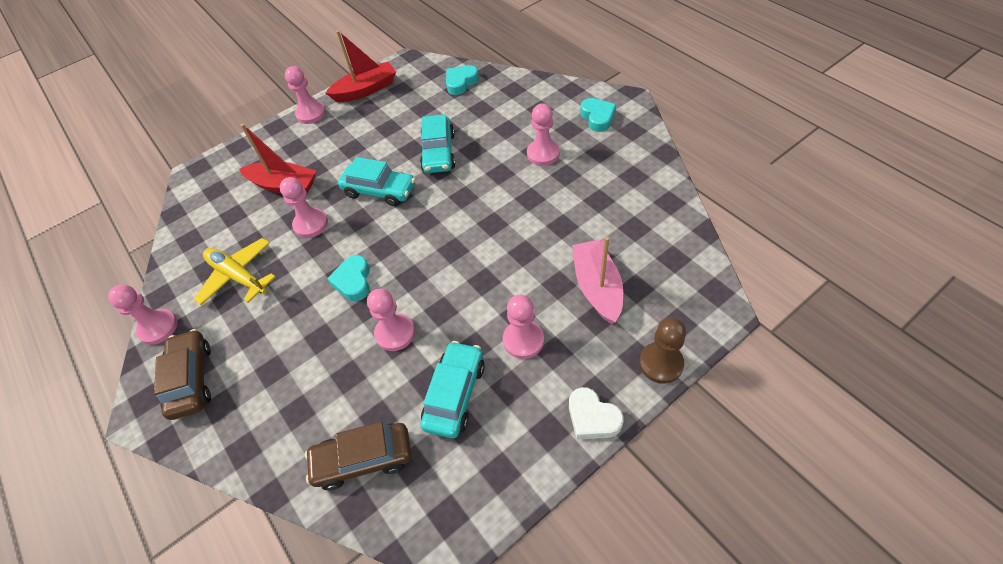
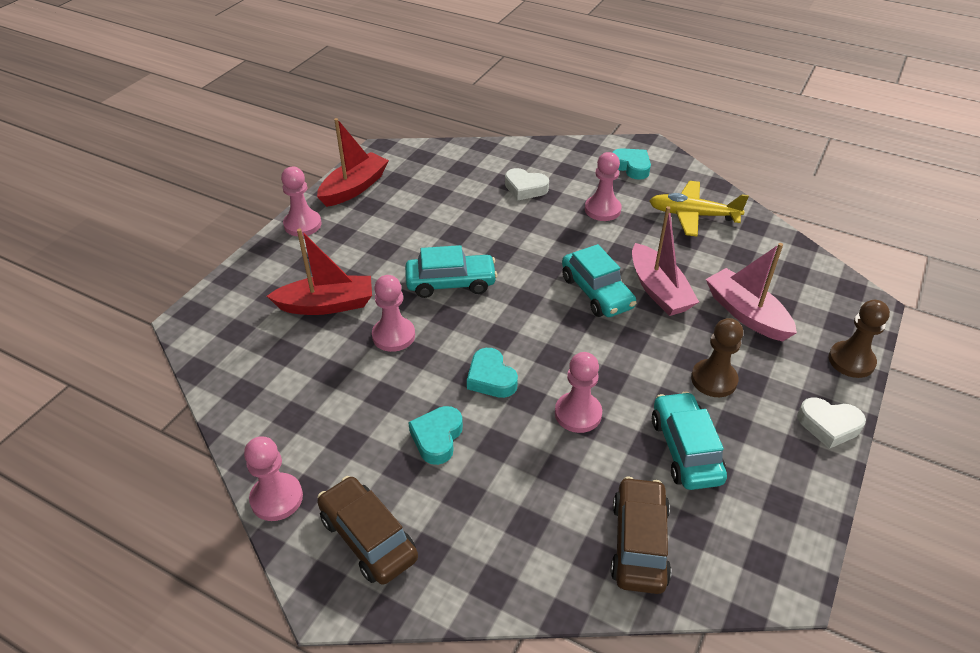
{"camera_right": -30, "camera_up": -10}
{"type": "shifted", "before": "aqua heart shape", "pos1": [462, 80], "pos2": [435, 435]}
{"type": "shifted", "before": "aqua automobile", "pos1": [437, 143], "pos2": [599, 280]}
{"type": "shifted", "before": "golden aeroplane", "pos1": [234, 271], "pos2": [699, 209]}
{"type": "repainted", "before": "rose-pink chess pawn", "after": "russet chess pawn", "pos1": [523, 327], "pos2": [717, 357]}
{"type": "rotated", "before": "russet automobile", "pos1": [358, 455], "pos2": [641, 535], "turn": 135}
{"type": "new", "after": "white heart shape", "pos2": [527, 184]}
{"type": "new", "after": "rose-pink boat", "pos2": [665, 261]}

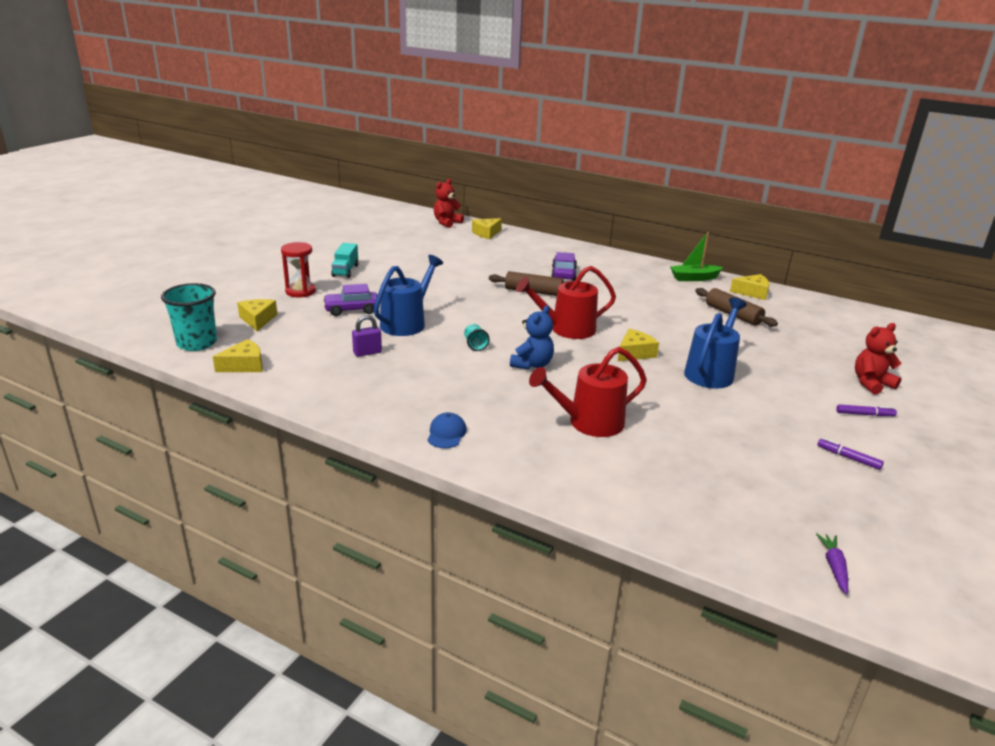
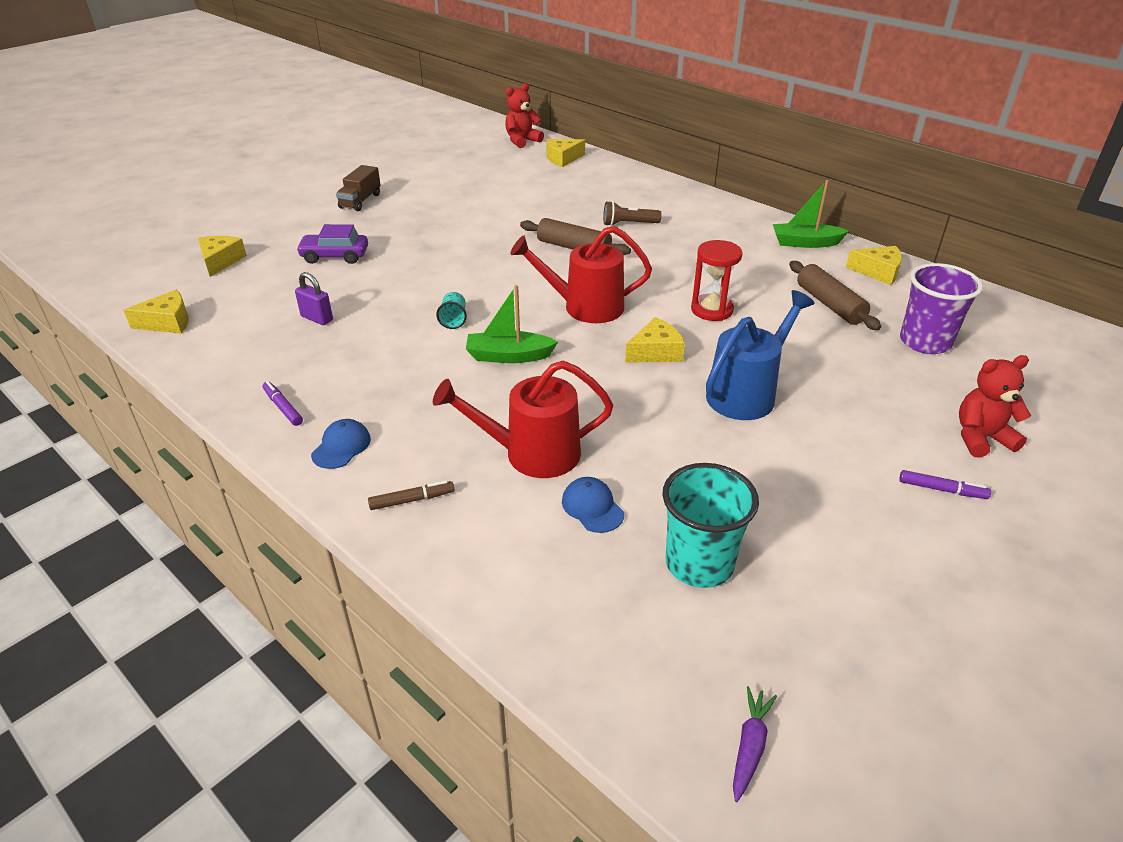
{"camera_right": 15, "camera_up": 10}
{"type": "shifted", "before": "scarlet sandglass", "pos1": [298, 270], "pos2": [716, 280]}
{"type": "repainted", "before": "aqua truck", "after": "russet truck", "pos1": [345, 260], "pos2": [358, 188]}
{"type": "swapped", "before": "royal purple automobile", "after": "russet torch", "pos1": [564, 266], "pos2": [632, 213]}
{"type": "gone", "before": "cobalt watering pot", "pos1": [408, 295]}
{"type": "shifted", "before": "aqua tumbler", "pos1": [189, 317], "pos2": [710, 525]}
{"type": "swapped", "before": "cobalt teddy bear", "after": "emerald boat", "pos1": [532, 337], "pos2": [512, 324]}
{"type": "rotated", "before": "royal purple small lock", "pos1": [367, 336], "pos2": [314, 298], "turn": 45}
{"type": "shifted", "before": "royal purple felt pen", "pos1": [850, 454], "pos2": [282, 403]}
{"type": "new", "after": "royal purple tumbler", "pos2": [941, 308]}
{"type": "new", "after": "cobalt peaked cap", "pos2": [593, 505]}
{"type": "new", "after": "russet felt pen", "pos2": [411, 495]}

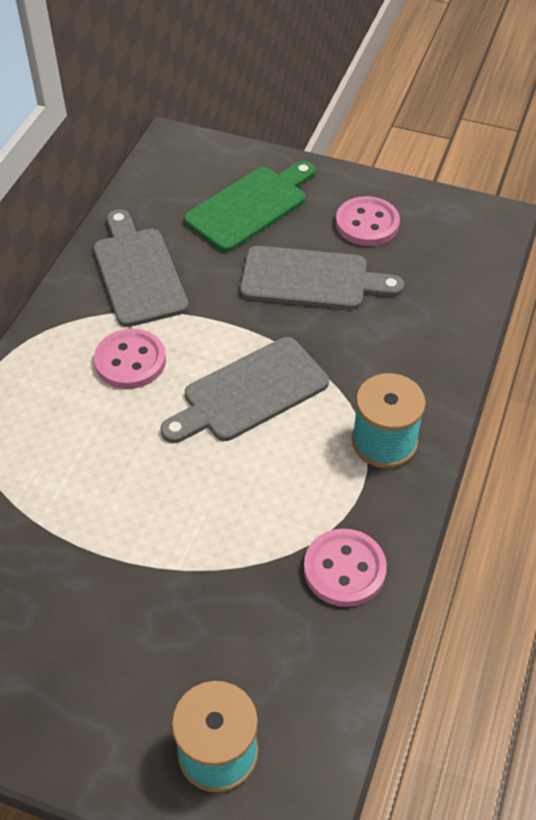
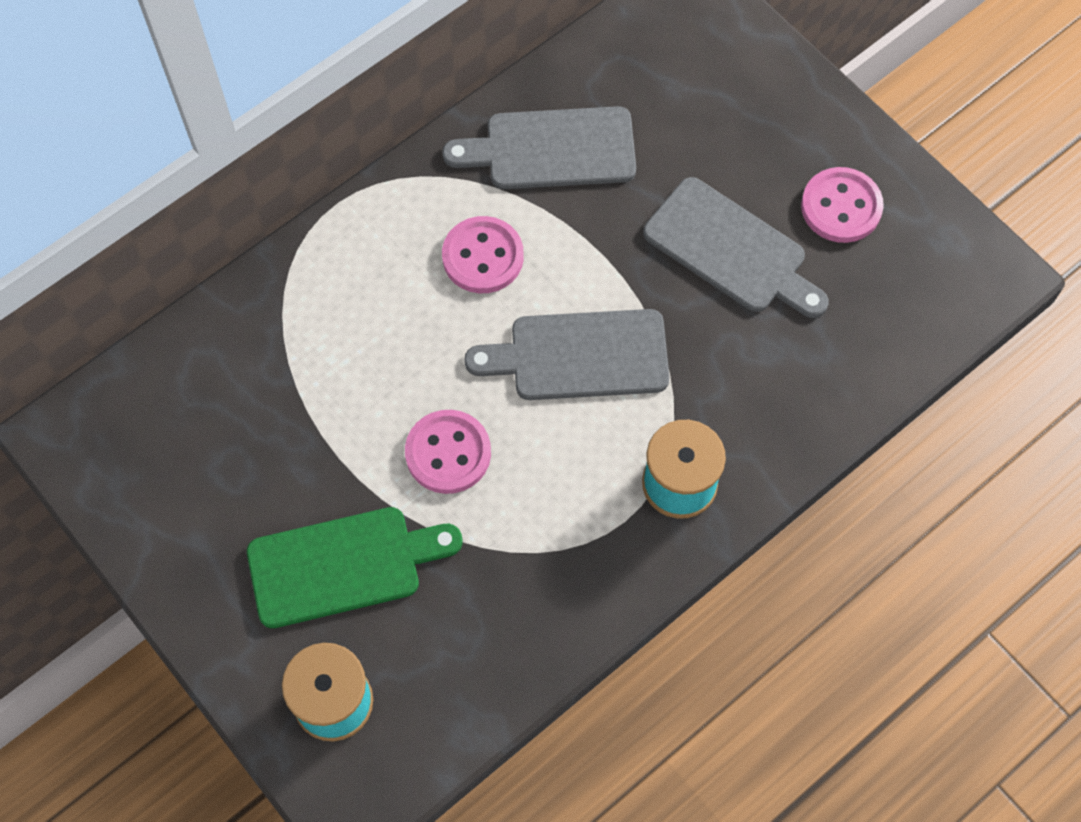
{"camera_right": 30, "camera_up": 15}
{"type": "shifted", "before": "emerald chopping board", "pos1": [249, 206], "pos2": [355, 567]}
{"type": "rotated", "before": "ash-grey chopping board", "pos1": [141, 268], "pos2": [539, 147], "turn": -105}
{"type": "shifted", "before": "rose-pink button", "pos1": [345, 568], "pos2": [448, 452]}

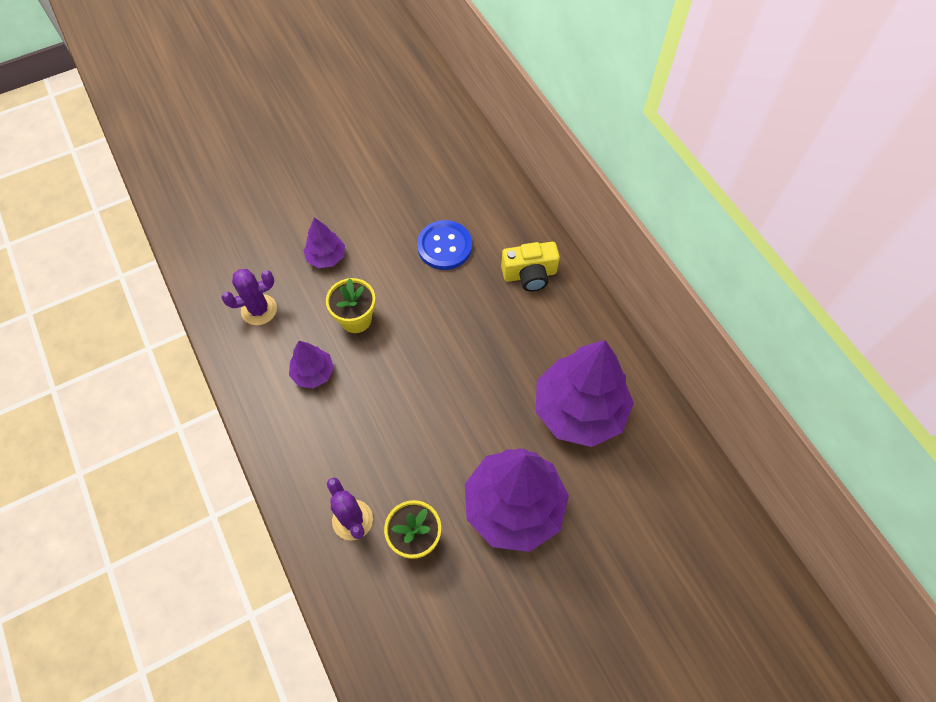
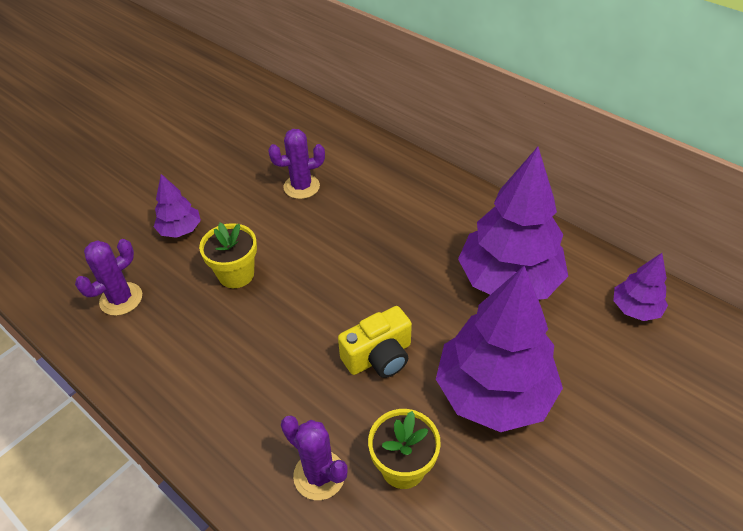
{"camera_right": -20, "camera_up": -15}
{"type": "swapped", "before": "cobalt button", "after": "royal purple saguaro cactus", "pos1": [444, 245], "pos2": [296, 164]}
{"type": "shifted", "before": "golden camera", "pos1": [530, 266], "pos2": [375, 342]}
{"type": "shifted", "before": "royal purple tree", "pos1": [311, 364], "pos2": [640, 287]}

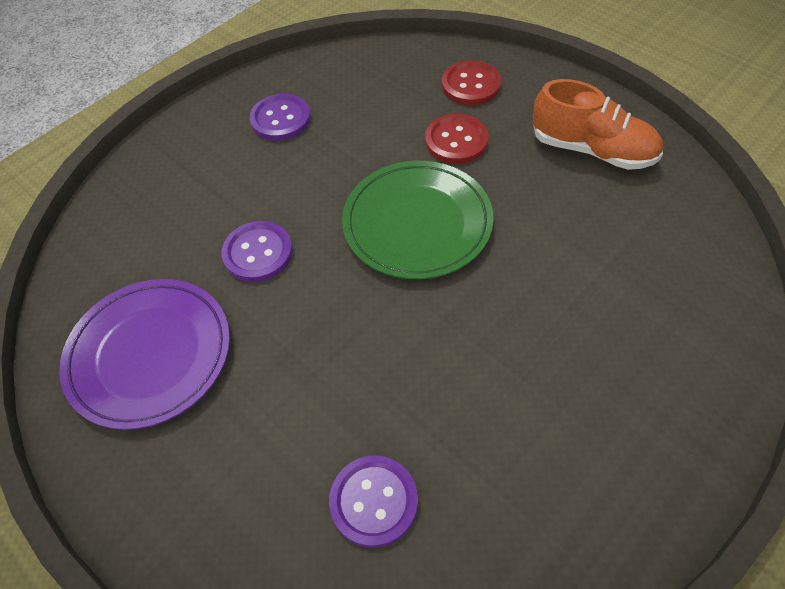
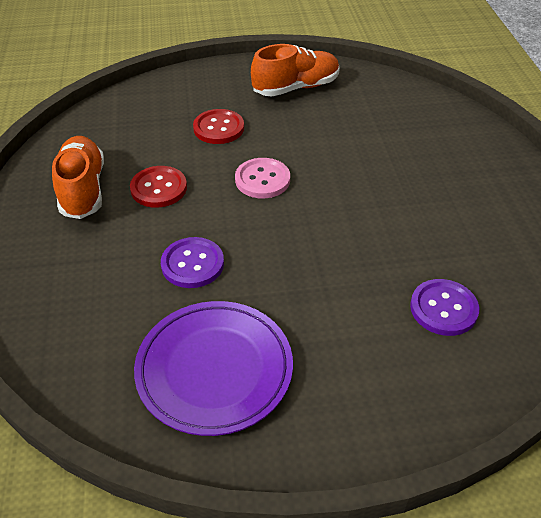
{"camera_right": -55, "camera_up": -10}
{"type": "shifted", "before": "scarlet button", "pos1": [471, 82], "pos2": [158, 186]}
{"type": "swapped", "before": "royal purple button", "after": "bright orange sneaker", "pos1": [280, 117], "pos2": [78, 177]}
{"type": "swapped", "before": "emerald dinner plate", "after": "rose-pink button", "pos1": [417, 220], "pos2": [262, 178]}

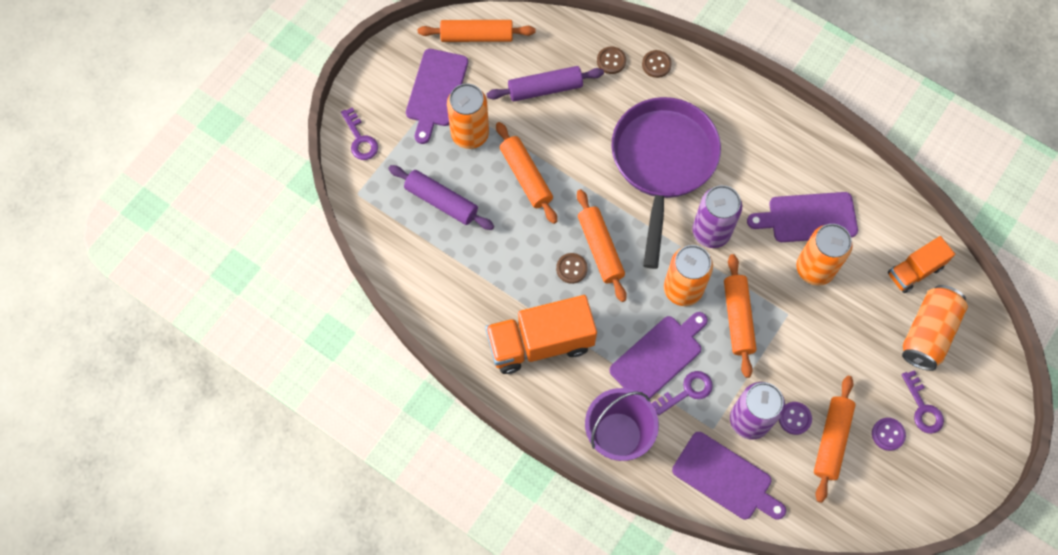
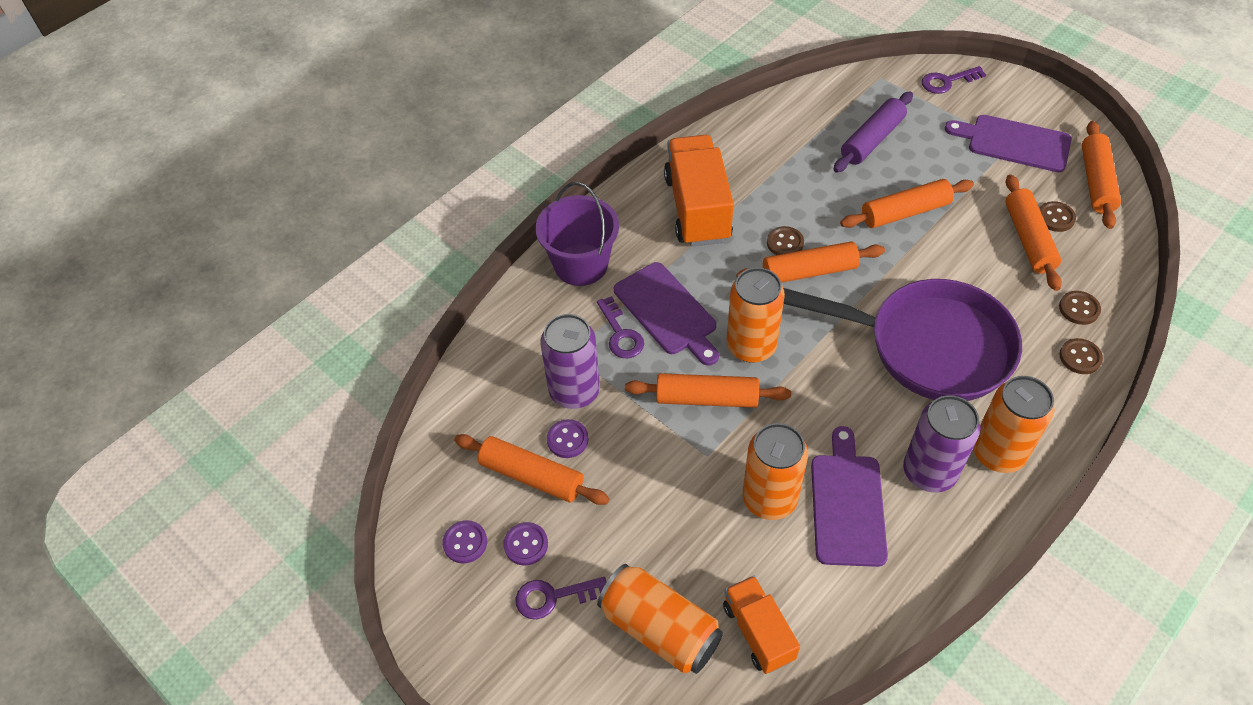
{"camera_right": 100, "camera_up": -15}
{"type": "repainted", "before": "royal purple dough roller", "after": "bright orange dough roller", "pos1": [545, 83], "pos2": [1033, 232]}
{"type": "shifted", "before": "bright orange can", "pos1": [468, 116], "pos2": [1014, 424]}
{"type": "shifted", "before": "royal purple can", "pos1": [717, 216], "pos2": [942, 443]}
{"type": "gone", "before": "royal purple chopping board", "pos1": [729, 476]}
{"type": "new", "after": "russet button", "pos2": [1057, 216]}
{"type": "new", "after": "royal purple button", "pos2": [464, 542]}

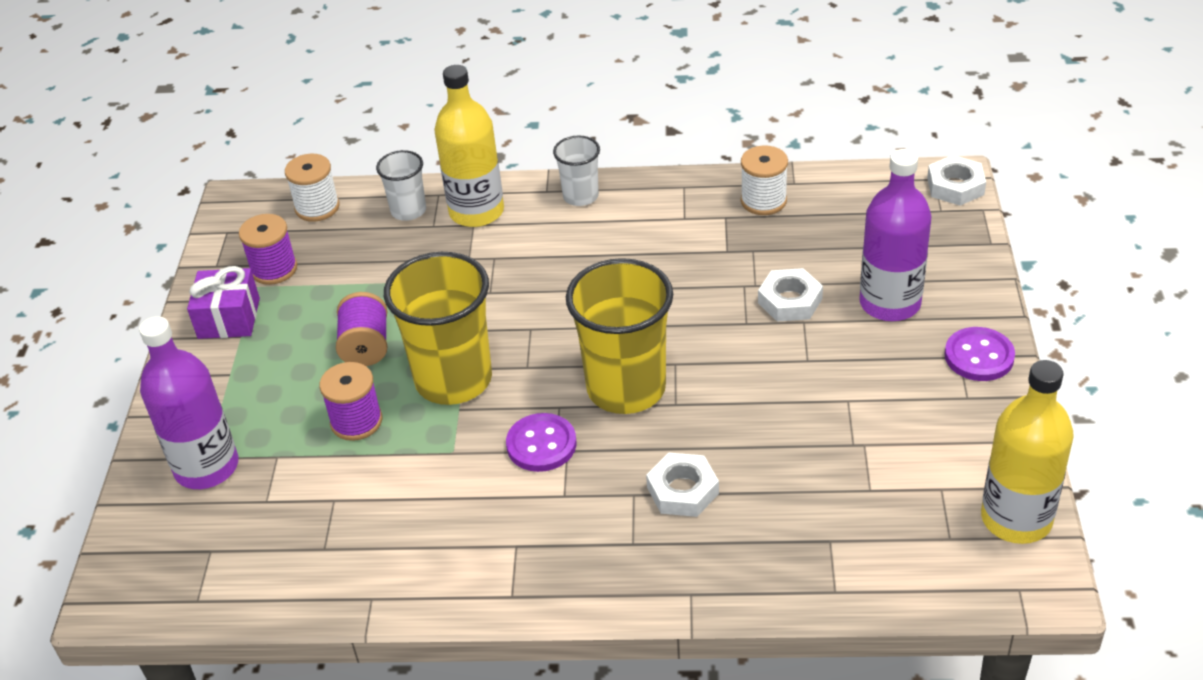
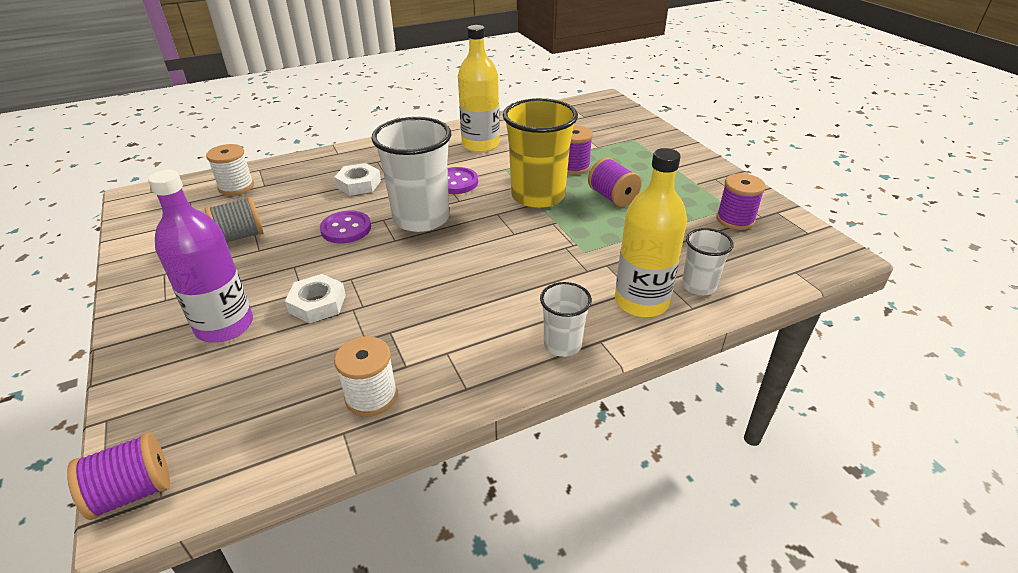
{"camera_right": 150, "camera_up": -5}
{"type": "shifted", "before": "white spool", "pos1": [312, 188], "pos2": [230, 170]}
{"type": "swapped", "before": "white hexagon nut", "after": "royal purple spool", "pos1": [956, 180], "pos2": [118, 476]}
{"type": "repainted", "before": "golden tumbler", "after": "white tumbler", "pos1": [619, 336], "pos2": [411, 174]}
{"type": "gone", "before": "royal purple wrapped gift", "pos1": [223, 302]}
{"type": "gone", "before": "royal purple flask", "pos1": [188, 402]}
{"type": "shifted", "before": "royal purple button", "pos1": [980, 354], "pos2": [345, 227]}
{"type": "shifted", "before": "golden flask", "pos1": [1027, 452], "pos2": [479, 88]}
{"type": "new", "after": "ash-grey spool", "pos2": [234, 220]}

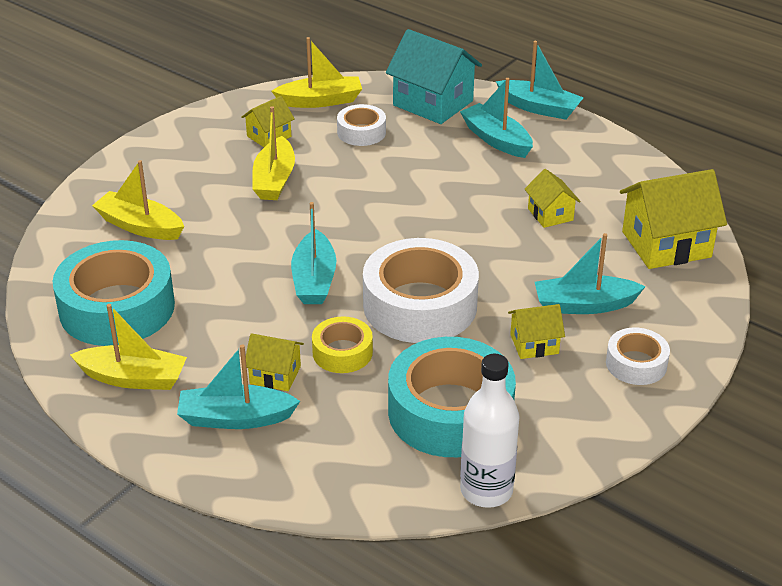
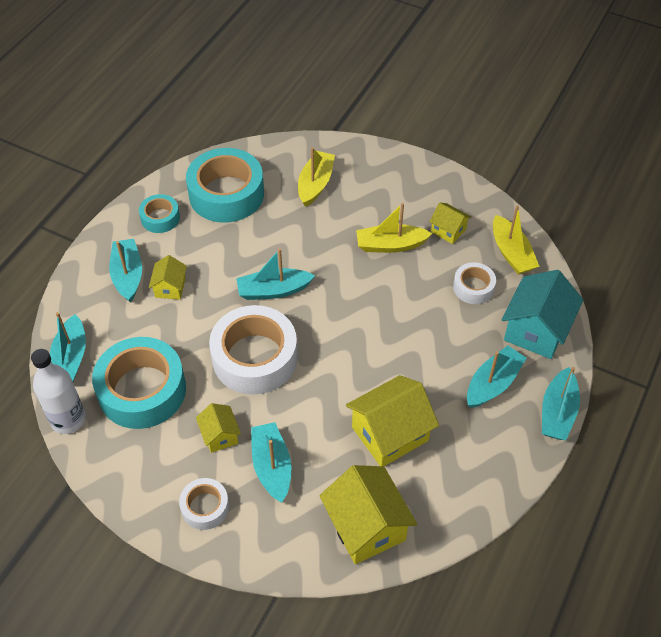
{"camera_right": 80, "camera_up": 15}
{"type": "scaled", "before": "golden toy house", "pos1": [553, 198], "pos2": [392, 420], "scale": 1.88}
{"type": "swapped", "before": "golden boat", "after": "aqua roll of tape", "pos1": [128, 347], "pos2": [159, 213]}
{"type": "gone", "before": "golden roll of tape", "pos1": [342, 344]}
{"type": "new", "after": "aqua boat", "pos2": [68, 347]}

